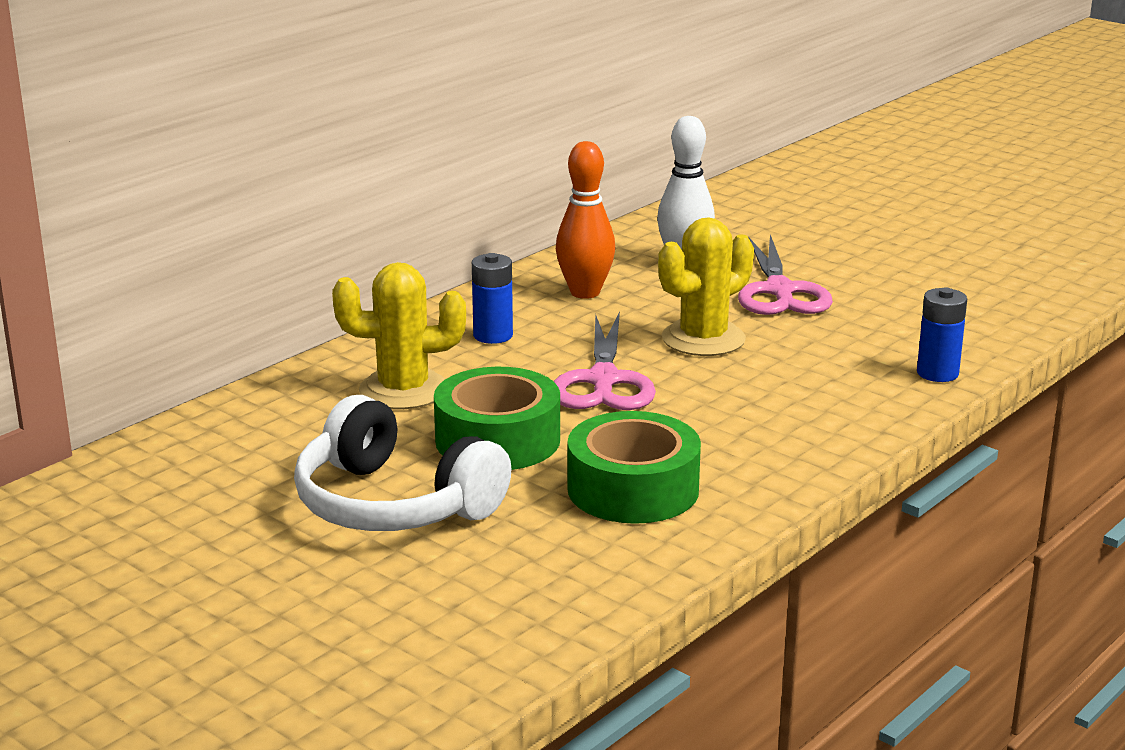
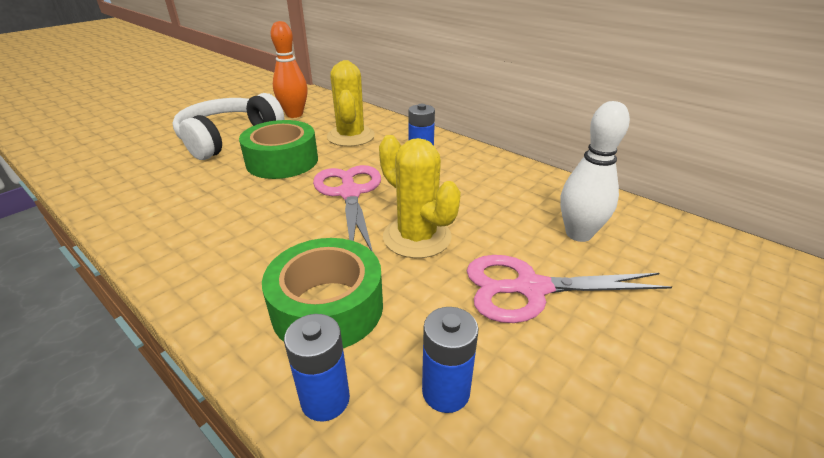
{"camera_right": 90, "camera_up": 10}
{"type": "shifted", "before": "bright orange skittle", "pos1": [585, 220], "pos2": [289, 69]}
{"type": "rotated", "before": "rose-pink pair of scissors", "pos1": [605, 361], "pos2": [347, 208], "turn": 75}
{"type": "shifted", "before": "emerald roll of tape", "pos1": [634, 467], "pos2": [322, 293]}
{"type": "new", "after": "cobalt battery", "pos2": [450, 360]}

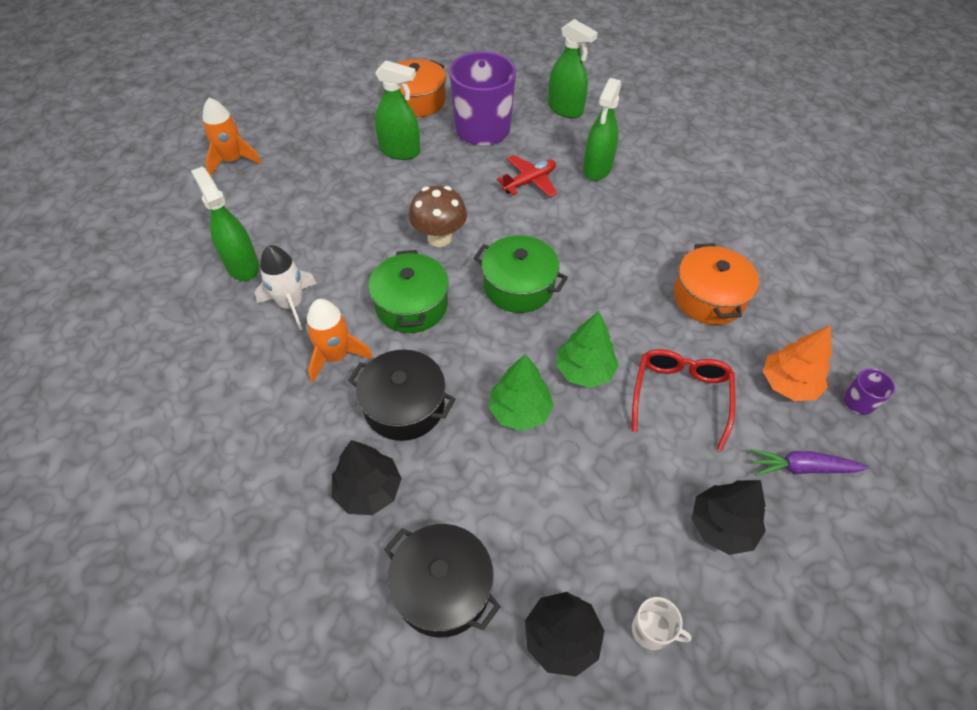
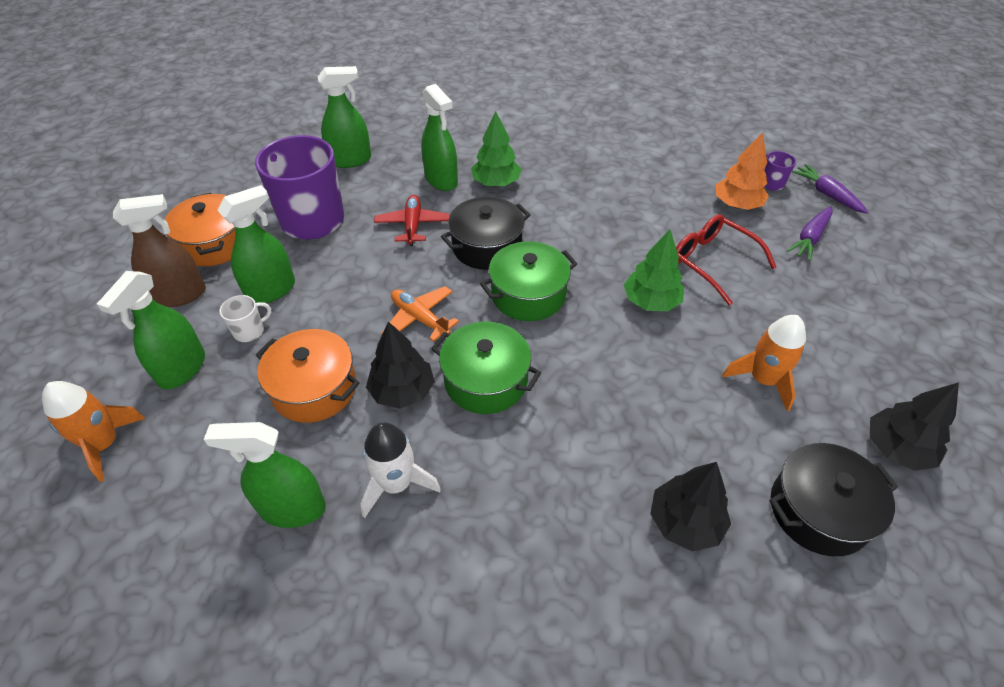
{"camera_right": -55, "camera_up": -5}
{"type": "swapped", "before": "russet fungus", "after": "bright orange aeroplane", "pos1": [438, 216], "pos2": [420, 314]}
{"type": "shifted", "before": "bright orange pot", "pos1": [716, 284], "pos2": [308, 376]}
{"type": "shifted", "before": "bright orange toy rocket", "pos1": [339, 341], "pos2": [764, 363]}
{"type": "shifted", "before": "jet-black pot", "pos1": [401, 395], "pos2": [486, 233]}
{"type": "shifted", "before": "emerald tree", "pos1": [521, 392], "pos2": [496, 149]}
{"type": "shifted", "before": "jet-black tree", "pos1": [729, 517], "pos2": [400, 365]}
{"type": "shifted", "before": "white tea mug", "pos1": [662, 623], "pos2": [245, 318]}
{"type": "new", "after": "royal purple toy carrot", "pos2": [830, 189]}
{"type": "new", "after": "russet sprayer", "pos2": [159, 250]}
{"type": "new", "after": "emerald sprayer", "pos2": [151, 330]}

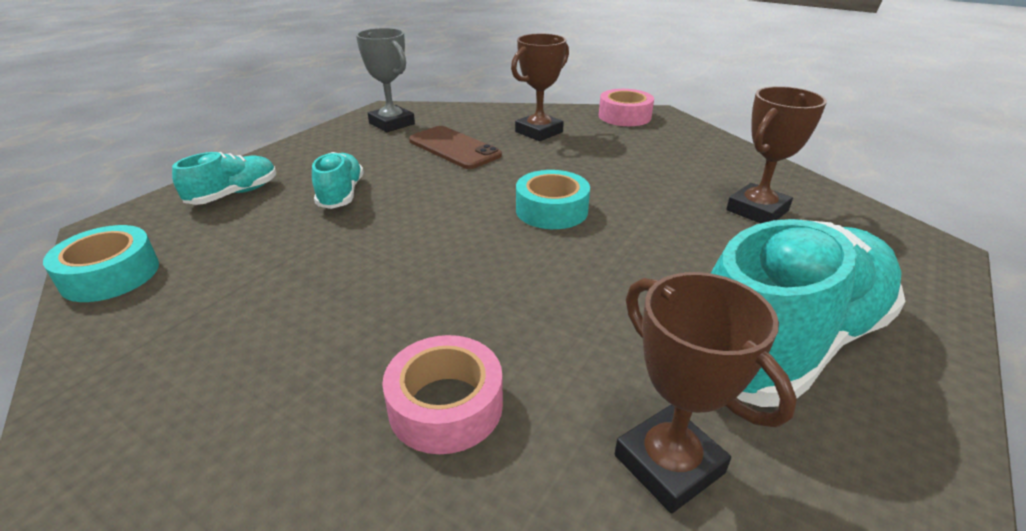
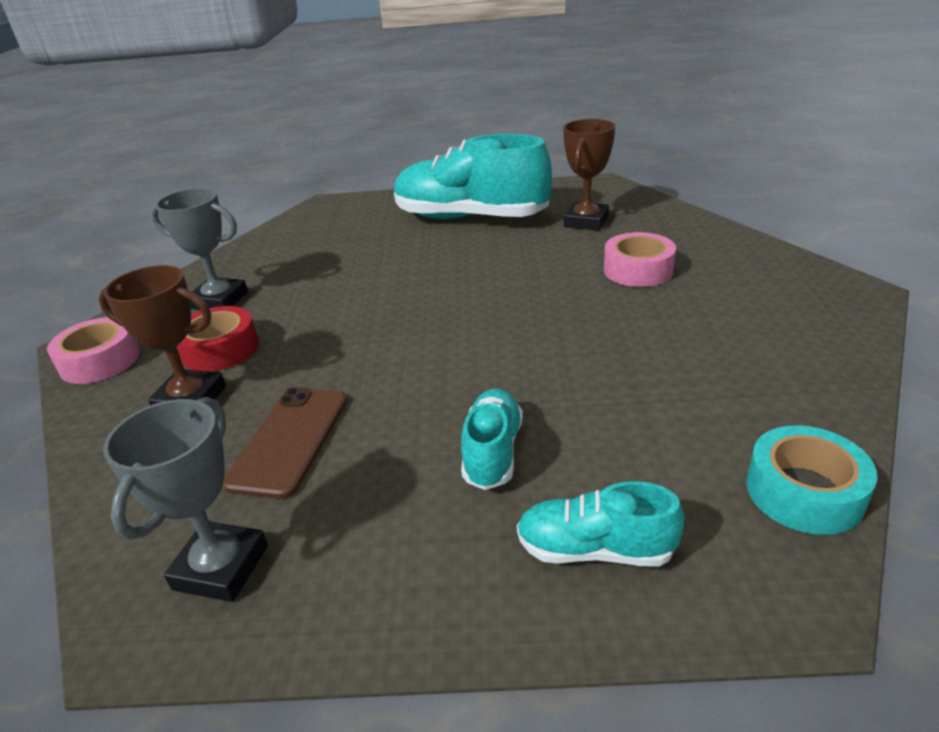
{"camera_right": -120, "camera_up": 0}
{"type": "gone", "before": "russet prize cup", "pos1": [776, 154]}
{"type": "rotated", "before": "aqua sneaker", "pos1": [338, 180], "pos2": [492, 439], "turn": 135}
{"type": "gone", "before": "aqua roll of tape", "pos1": [553, 199]}
{"type": "new", "after": "ash-grey prize cup", "pos2": [199, 249]}
{"type": "new", "after": "scarlet roll of tape", "pos2": [218, 339]}

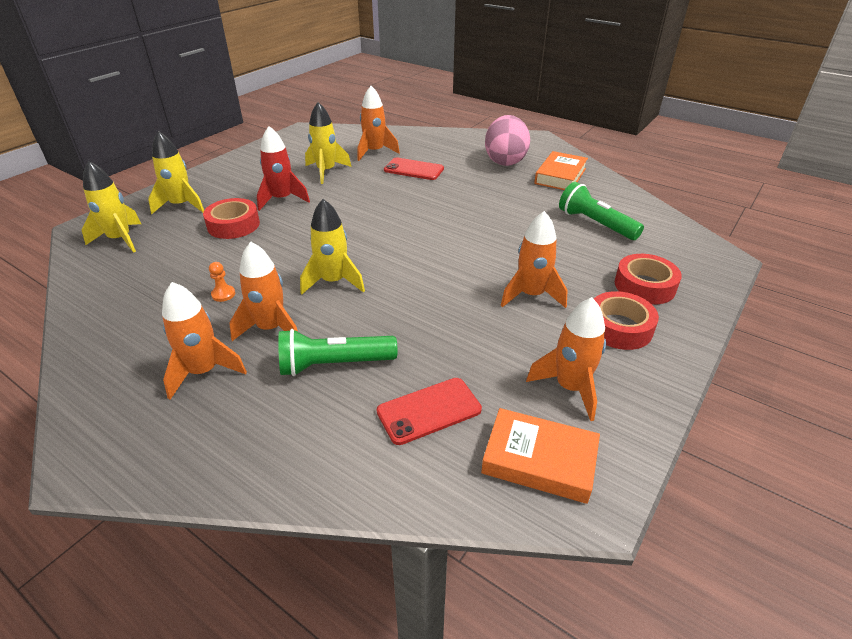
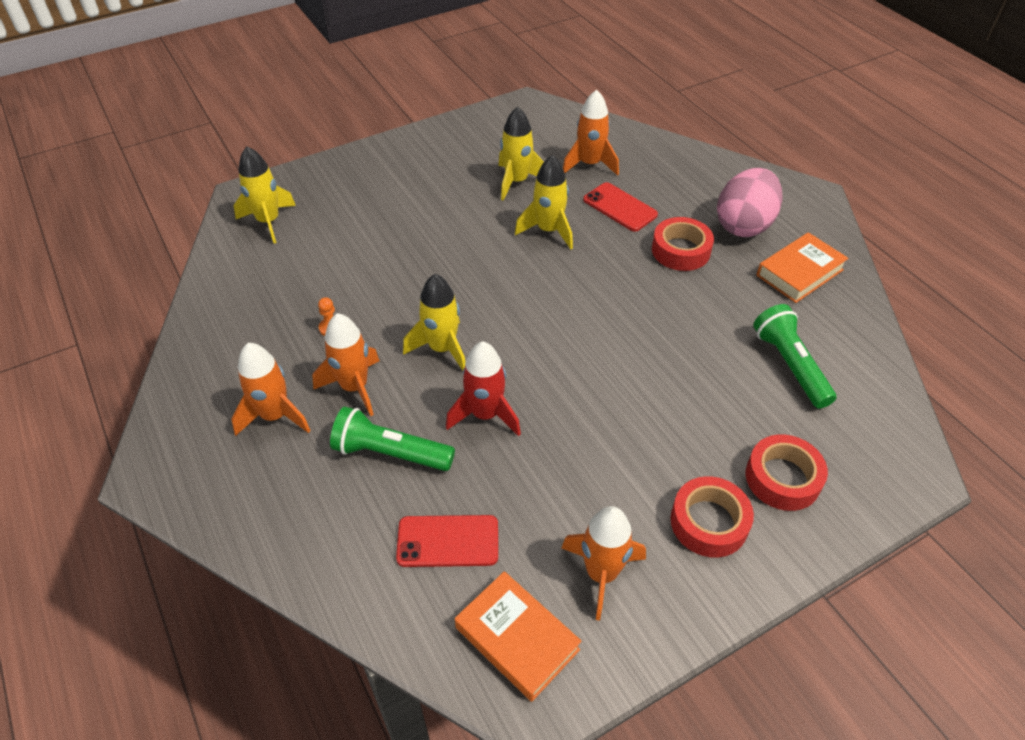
{"camera_right": 25, "camera_up": 10}
{"type": "shifted", "before": "scarlet toy rocket", "pos1": [283, 168], "pos2": [483, 388]}
{"type": "shifted", "before": "golden toy rocket", "pos1": [176, 172], "pos2": [544, 202]}
{"type": "shifted", "before": "scarlet roll of tape", "pos1": [231, 218], "pos2": [683, 244]}
{"type": "gone", "before": "bright orange toy rocket", "pos1": [534, 259]}

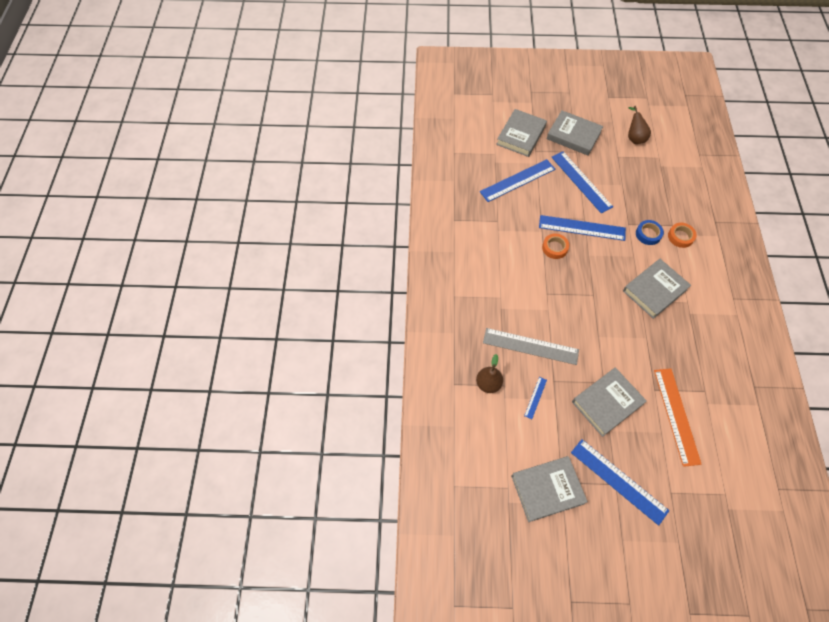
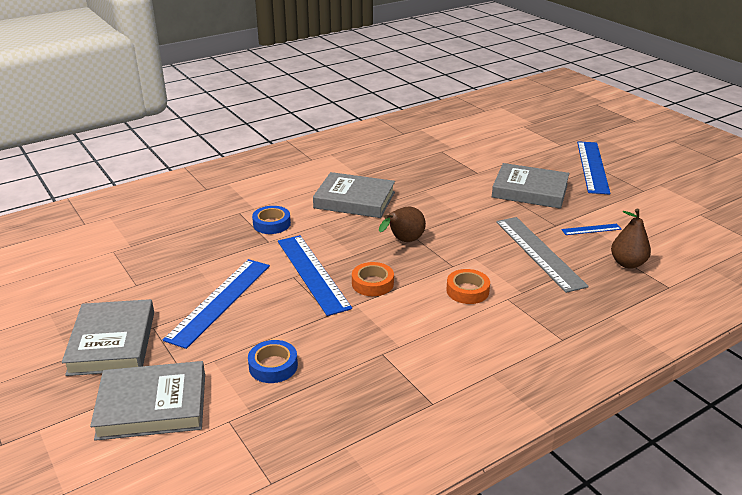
{"camera_right": -125, "camera_up": -30}
{"type": "shifted", "before": "russet pear", "pos1": [639, 125], "pos2": [402, 224]}
{"type": "swapped", "before": "cobalt measuring stick", "after": "cobalt roll of tape", "pos1": [517, 180], "pos2": [273, 361]}
{"type": "shifted", "before": "bright orange roll of tape", "pos1": [682, 235], "pos2": [468, 286]}
{"type": "gone", "before": "bright orange measuring stick", "pos1": [678, 417]}
{"type": "gone", "before": "ash-grey book", "pos1": [549, 489]}

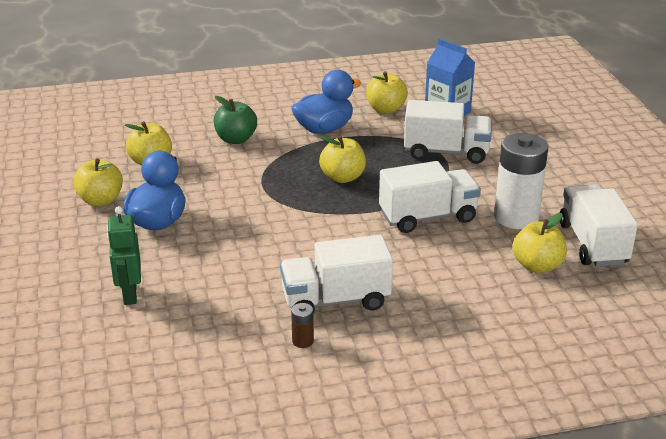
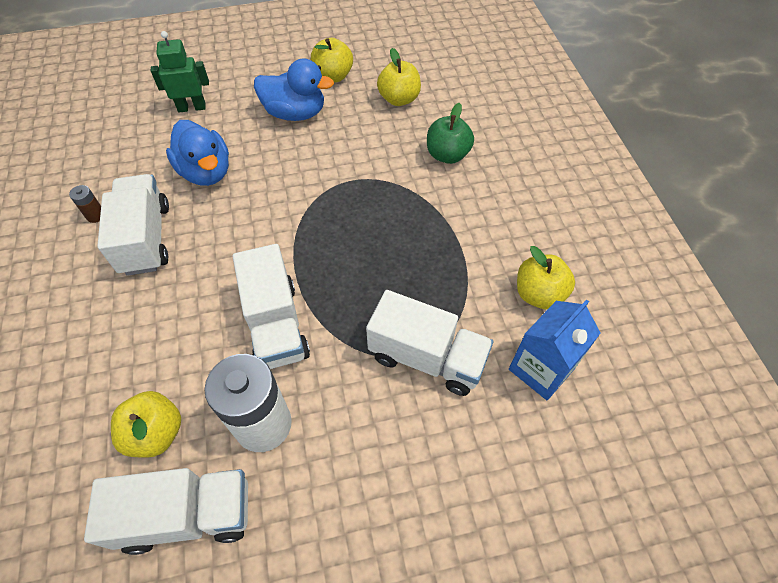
{"camera_right": 90, "camera_up": 25}
{"type": "shifted", "before": "cobalt duck", "pos1": [326, 102], "pos2": [197, 153]}
{"type": "rotated", "before": "white truck", "pos1": [448, 132], "pos2": [429, 343], "turn": -75}
{"type": "gone", "before": "golden toy apple", "pos1": [342, 159]}

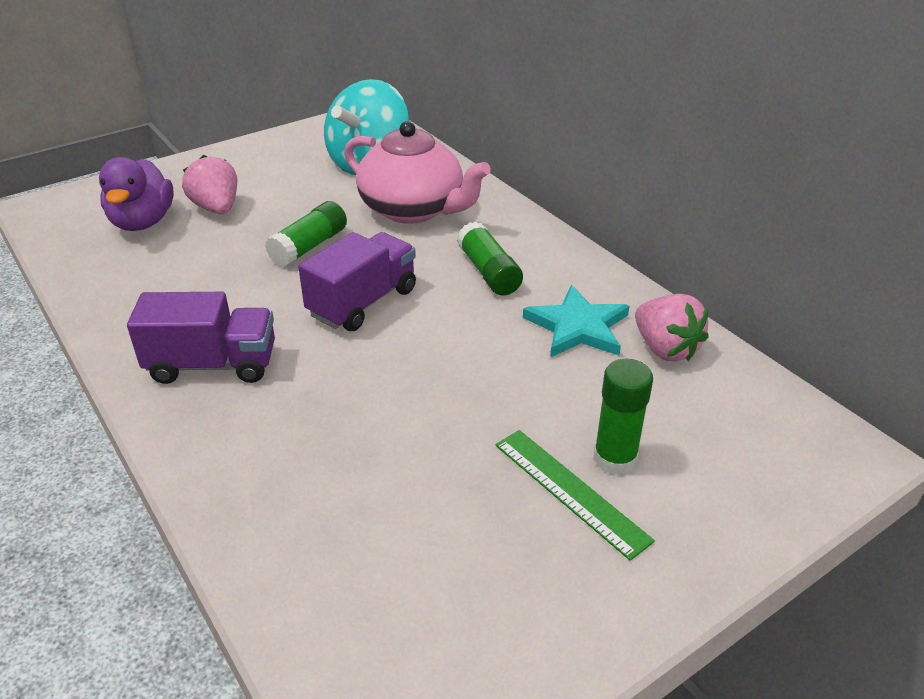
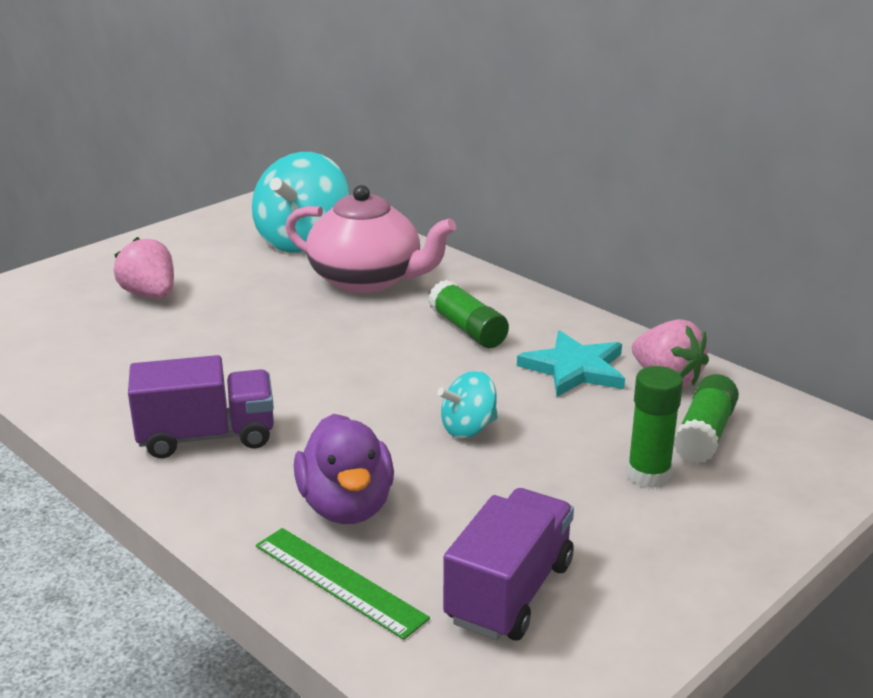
{"camera_right": -10, "camera_up": -10}
{"type": "shifted", "before": "royal purple duck", "pos1": [136, 194], "pos2": [344, 469]}
{"type": "shifted", "before": "emerald stick of glue", "pos1": [306, 234], "pos2": [706, 419]}
{"type": "shifted", "before": "royal purple truck", "pos1": [357, 281], "pos2": [508, 564]}
{"type": "shifted", "before": "emerald measuring stick", "pos1": [575, 495], "pos2": [343, 584]}
{"type": "new", "after": "aqua whirligig", "pos2": [468, 404]}

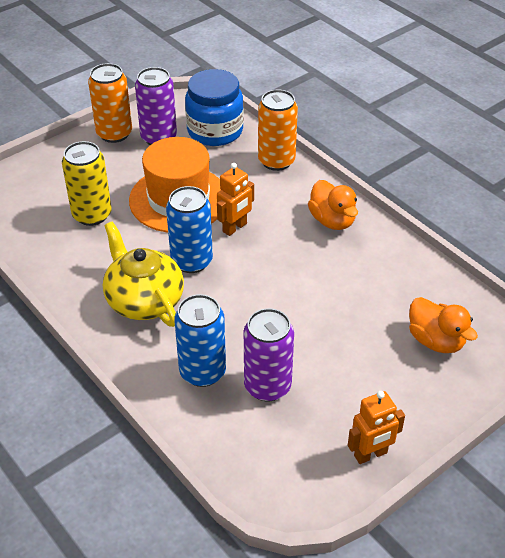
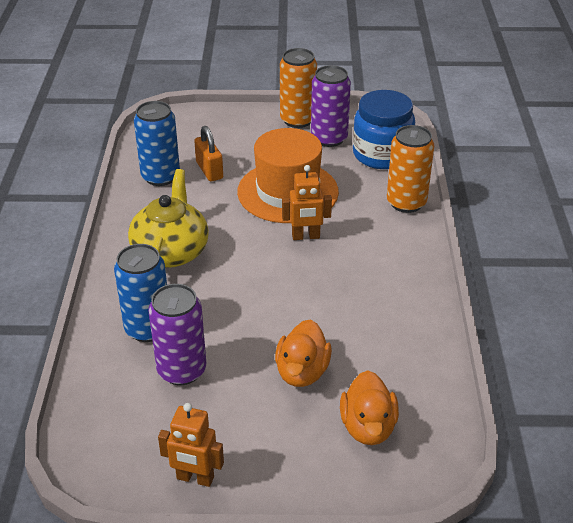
{"camera_right": 40, "camera_up": -5}
{"type": "swapped", "before": "golden can", "after": "bright orange small lock", "pos1": [87, 183], "pos2": [208, 153]}
{"type": "shifted", "before": "bright orange duck", "pos1": [333, 205], "pos2": [303, 353]}
{"type": "shifted", "before": "cobalt can", "pos1": [189, 229], "pos2": [157, 143]}

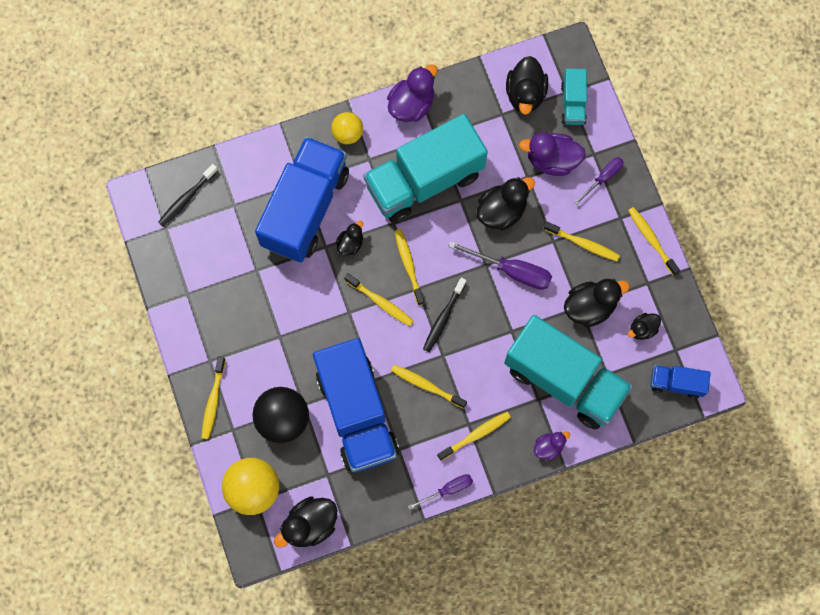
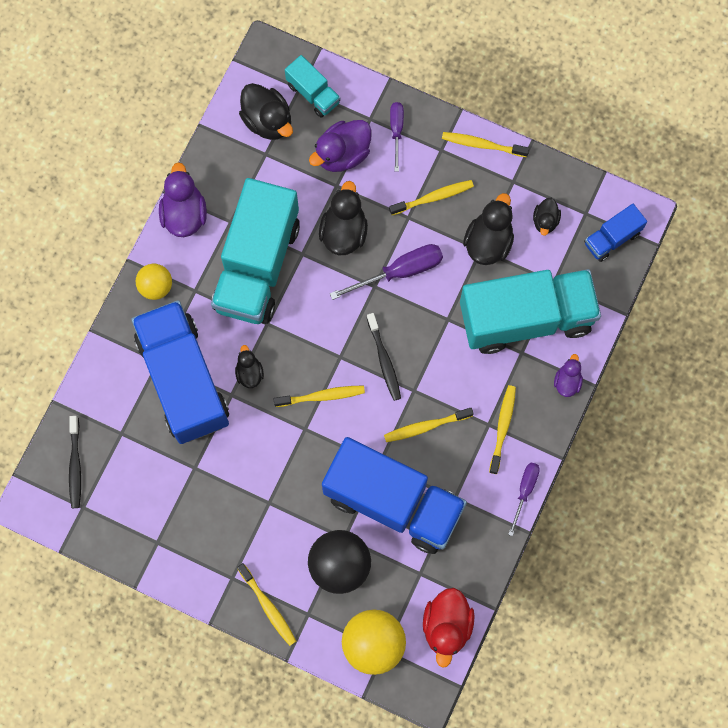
{"camera_right": -45, "camera_up": 0}
{"type": "gone", "before": "golden tooth brush", "pos1": [409, 267]}
{"type": "repainted", "before": "jet-black duck", "after": "scarlet duck", "pos1": [305, 522], "pos2": [449, 628]}

